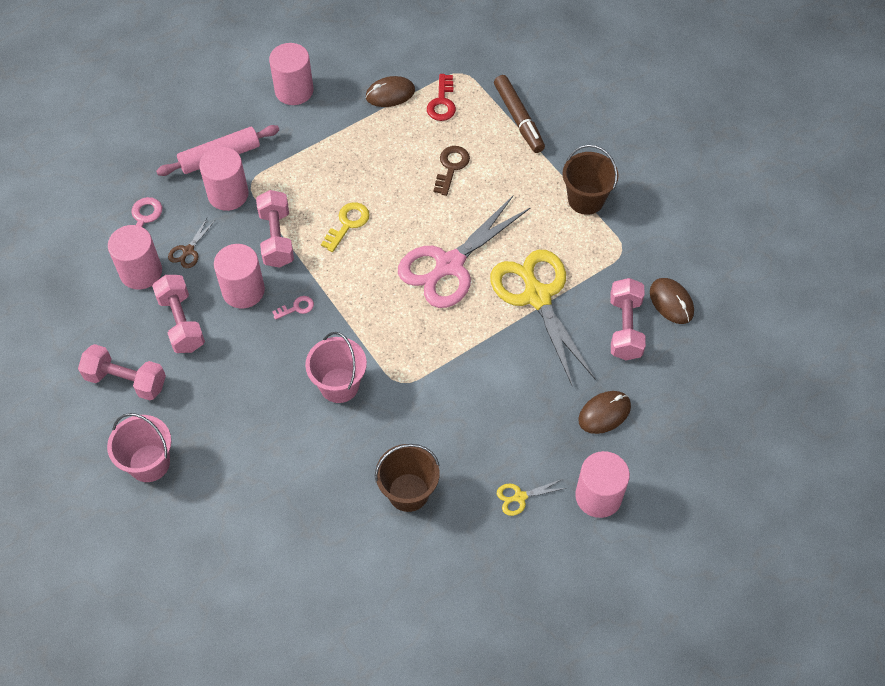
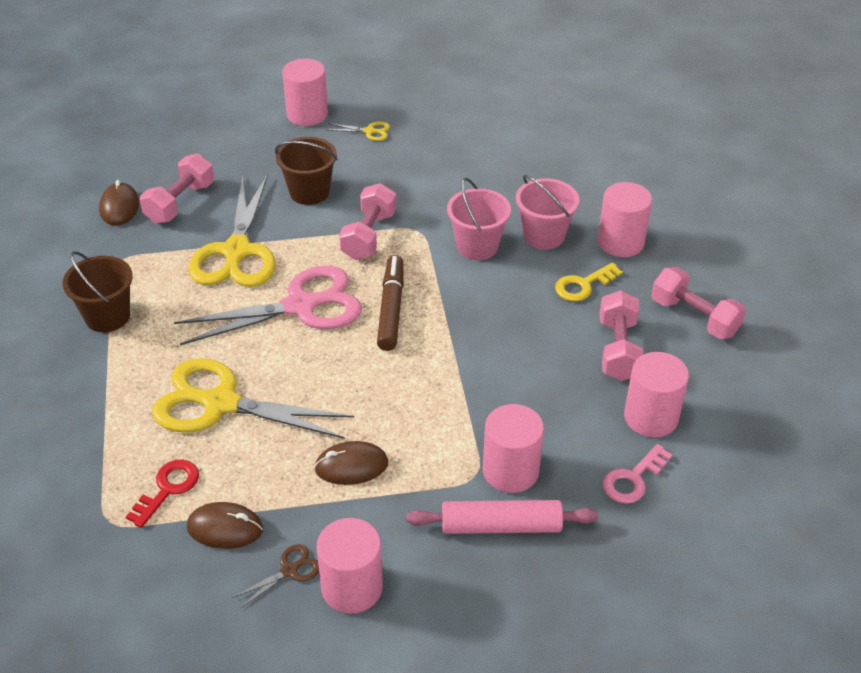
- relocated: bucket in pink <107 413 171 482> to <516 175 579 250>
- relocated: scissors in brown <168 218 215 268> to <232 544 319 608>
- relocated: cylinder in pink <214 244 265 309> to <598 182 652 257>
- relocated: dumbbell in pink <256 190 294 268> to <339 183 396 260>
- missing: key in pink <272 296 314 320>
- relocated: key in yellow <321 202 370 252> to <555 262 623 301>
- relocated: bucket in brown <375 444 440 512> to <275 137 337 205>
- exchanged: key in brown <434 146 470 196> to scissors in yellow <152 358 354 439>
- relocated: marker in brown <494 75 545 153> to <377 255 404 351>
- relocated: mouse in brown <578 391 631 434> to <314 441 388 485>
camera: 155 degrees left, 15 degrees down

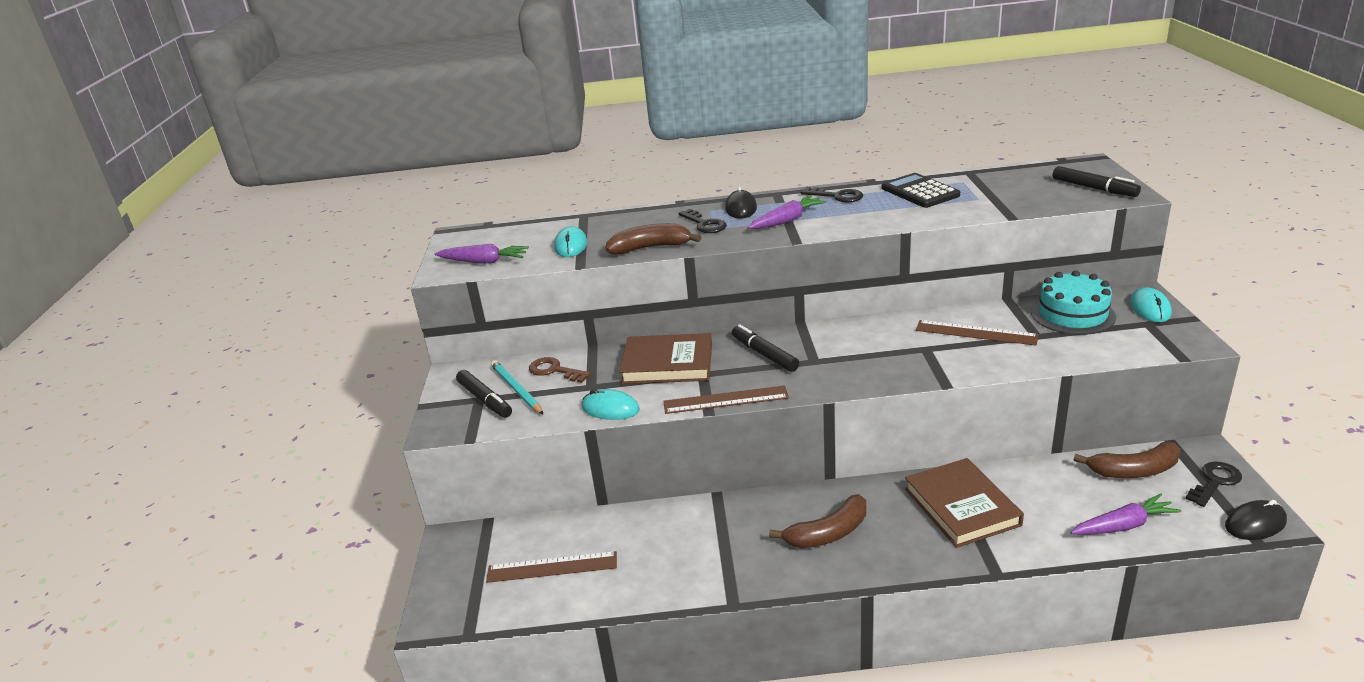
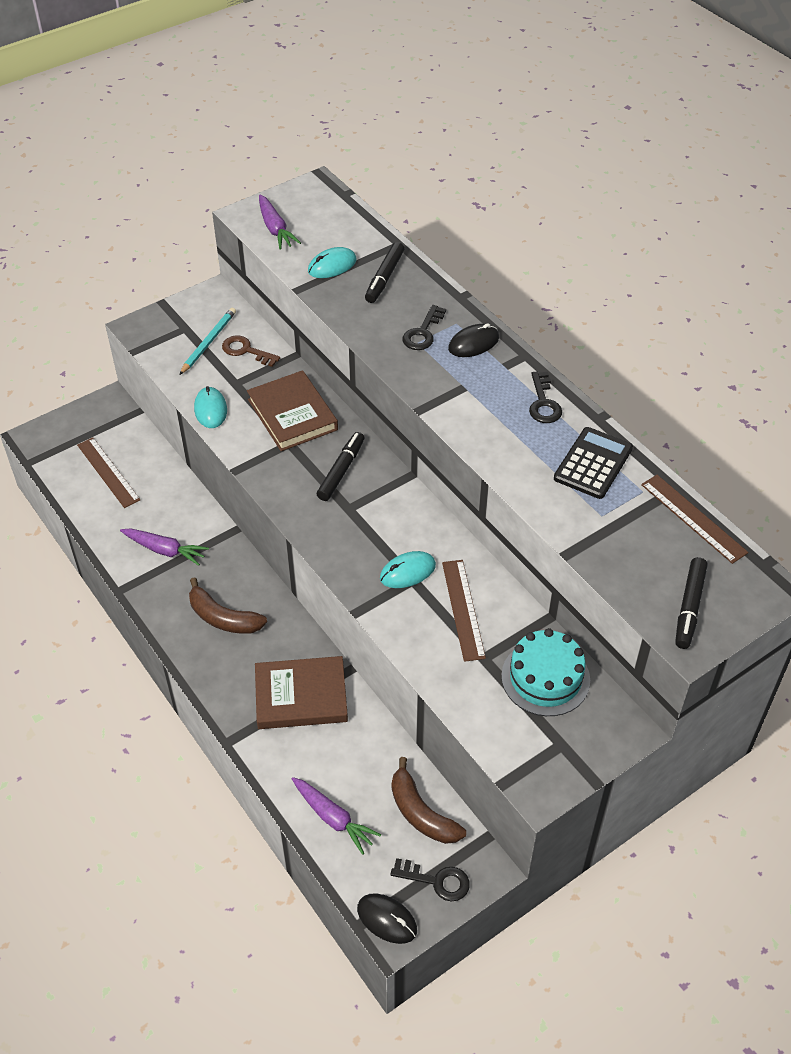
- relocated: marker in black <456 370 512 418> to <365 242 404 303>
- spun: key in brown <529 357 591 383> = <222 335 280 367> 60 degrees counterclockwise
- missing: banana in brown <605 223 701 254>
- relocated: ruler in brown <664 385 789 414> to <641 475 748 564>
- relocated: carrot in purple <748 195 827 229> to <120 528 209 566>
- spun: book in brown <905 458 1024 548> = <255 656 348 729> 45 degrees clockwise
- relocated: mouse in turquoise <1130 287 1172 322> to <380 551 436 588>
camera: 55 degrees right, 20 degrees up

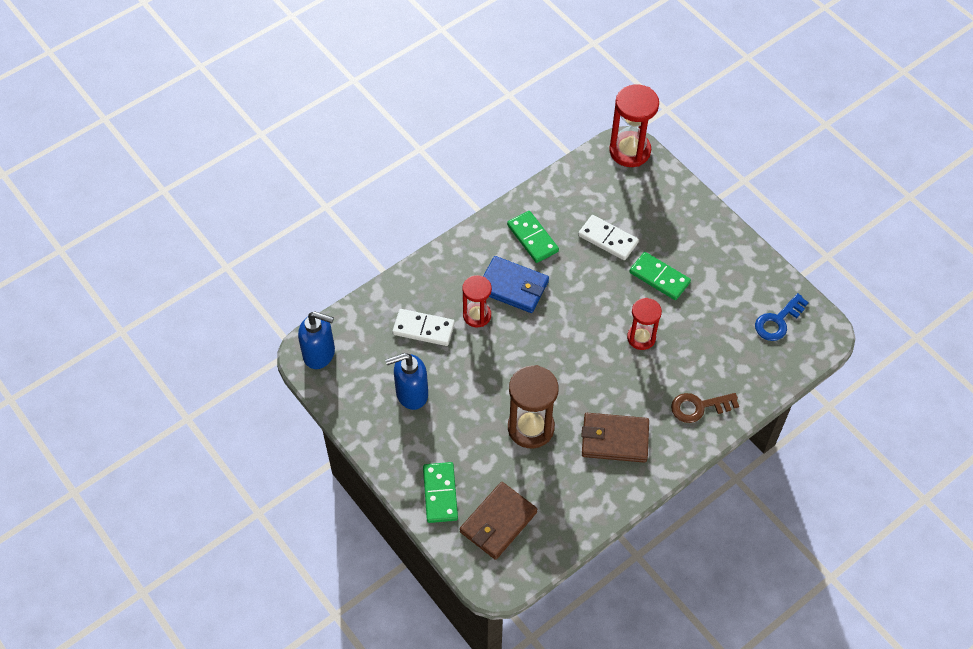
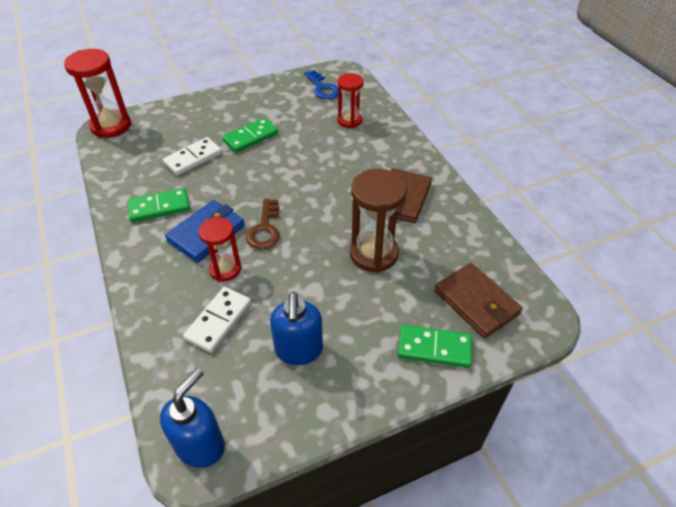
- relocated: hourglass in red <627 298 662 350> to <338 73 364 128>
- relocated: key in brown <671 393 739 423> to <246 199 280 250>
camera: 75 degrees left, 10 degrees down

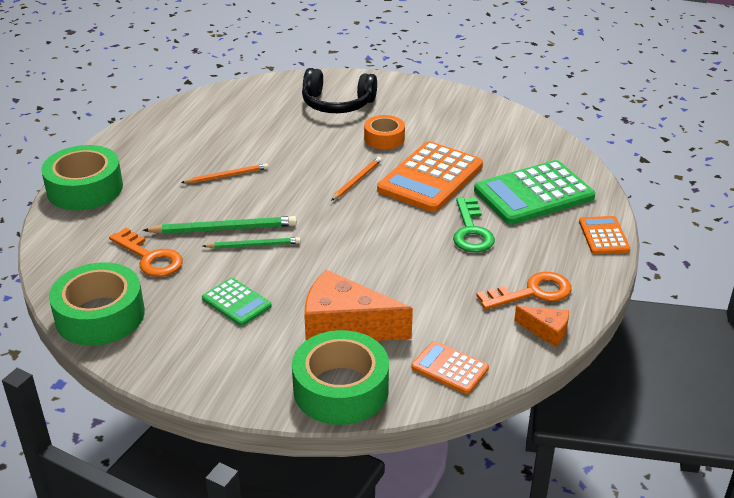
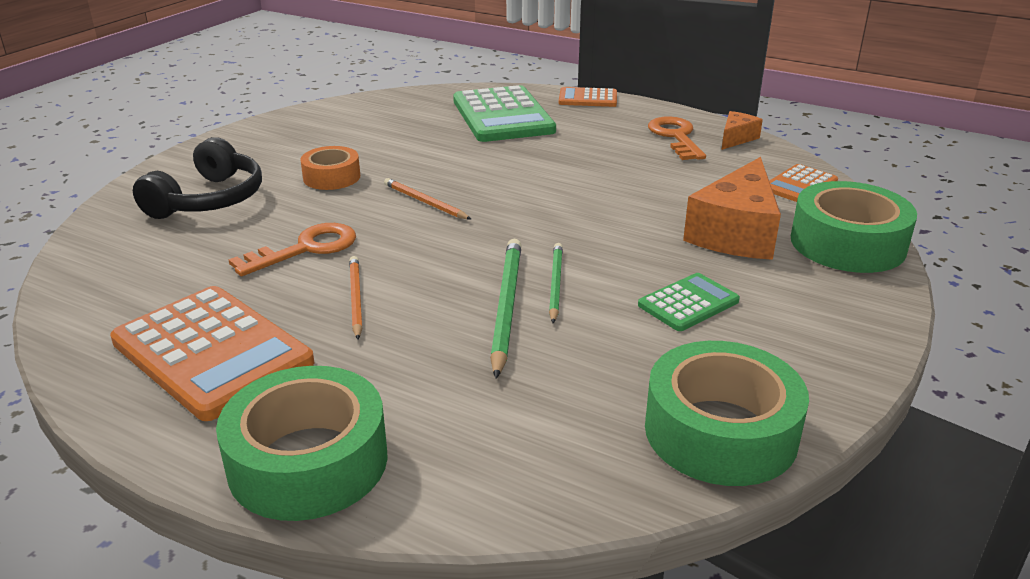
- relocated: key in orange <109 228 183 277> to <229 223 356 276>
- relocated: calculator in orange <377 141 483 212> to <110 286 314 421>
- missing: key in green <453 198 495 252>
camera: 80 degrees left, 5 degrees down

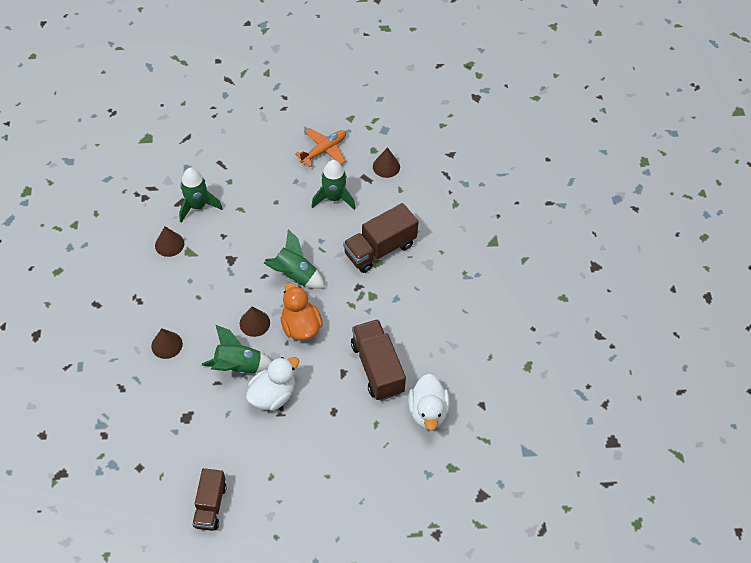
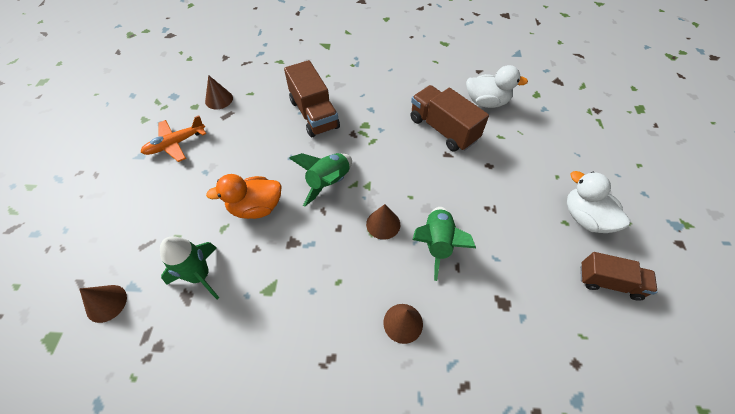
- relocated: cone in brown <155 226 184 257> to <80 285 127 323>
- relocated: duck in white <246 357 299 411> to <567 171 630 233>
- relocated: duck in orange <281 283 323 341> to <206 174 282 219>
- spun: plane in orange <295 128 346 167> = <141 116 206 162> 90 degrees counterclockwise
- missing: rocket in green <311 160 356 210>
- spun: truck in brown <351 319 406 401> = <411 85 489 152> 60 degrees clockwise
camera: 80 degrees left, 0 degrees up

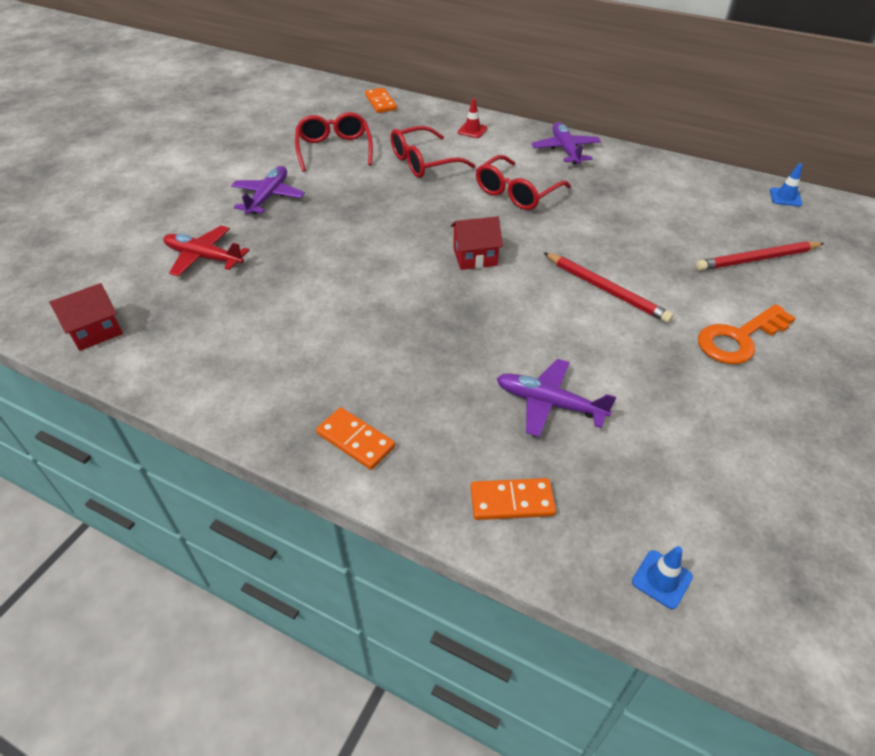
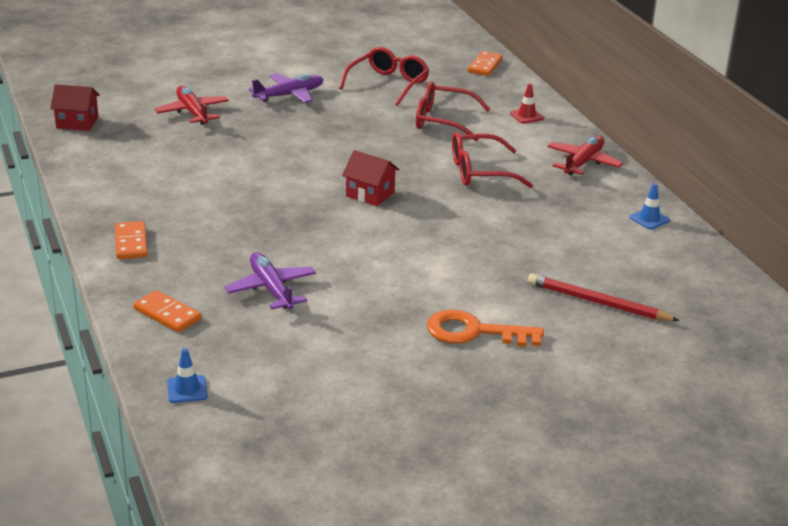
- colour: plane in purple <532 122 601 164> to plane in red <548 135 623 176>
- missing: pencil in red <544 253 674 323>
- relocated: traffic cone in blue <770 163 803 206> to <629 183 670 229>
camera: 40 degrees right, 15 degrees down

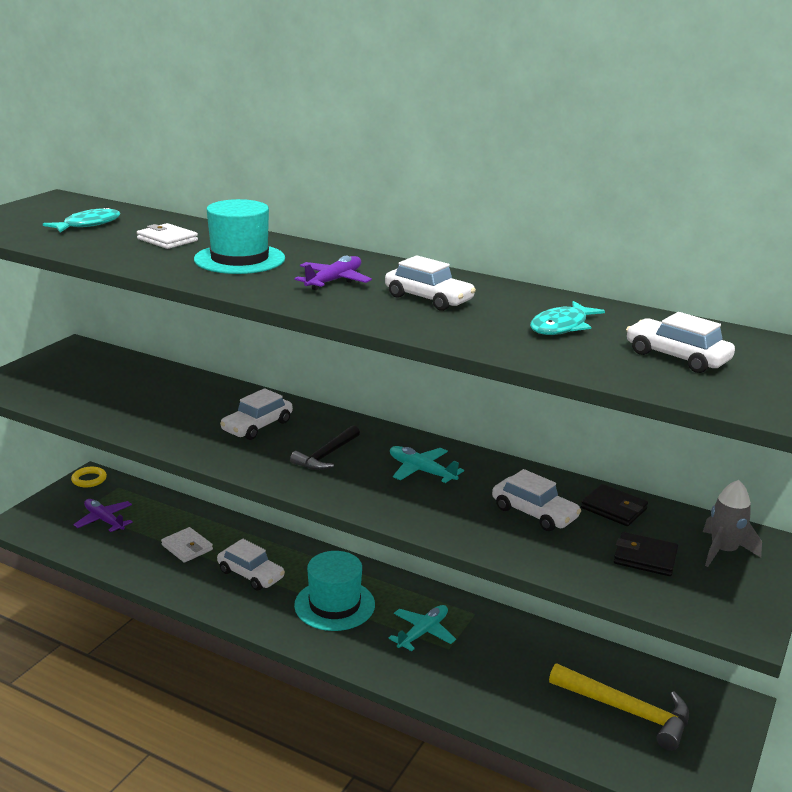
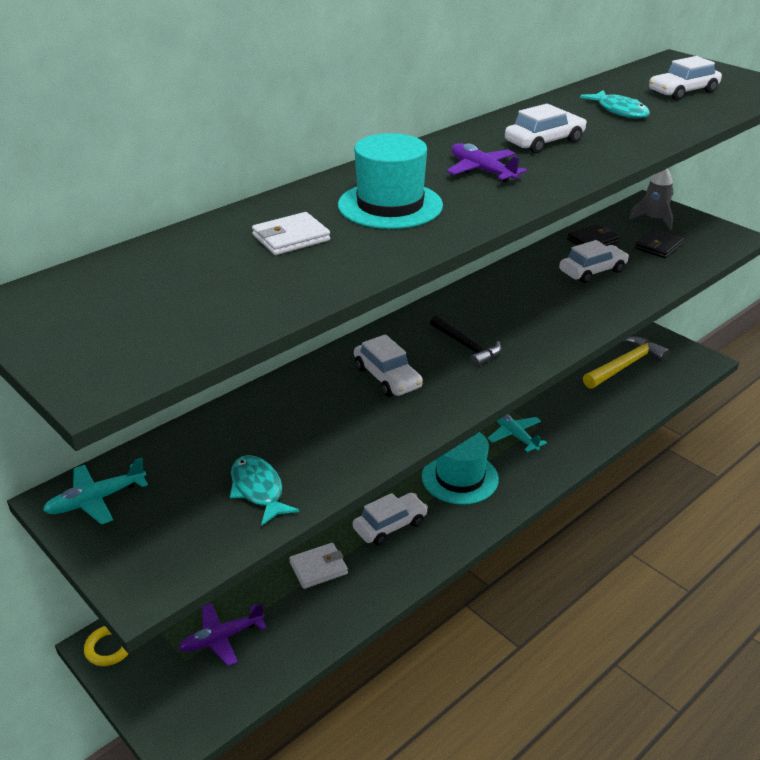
- relocated: fish in turquoise <43 207 121 232> to <230 455 299 526>
- relocated: plane in turquoise <390 446 464 483> to <43 457 148 525>
camera: 70 degrees left, 10 degrees up

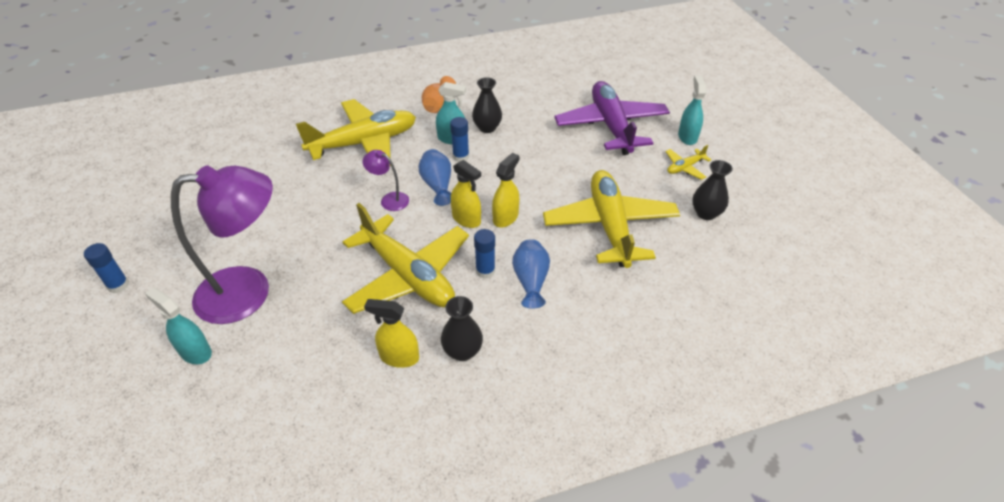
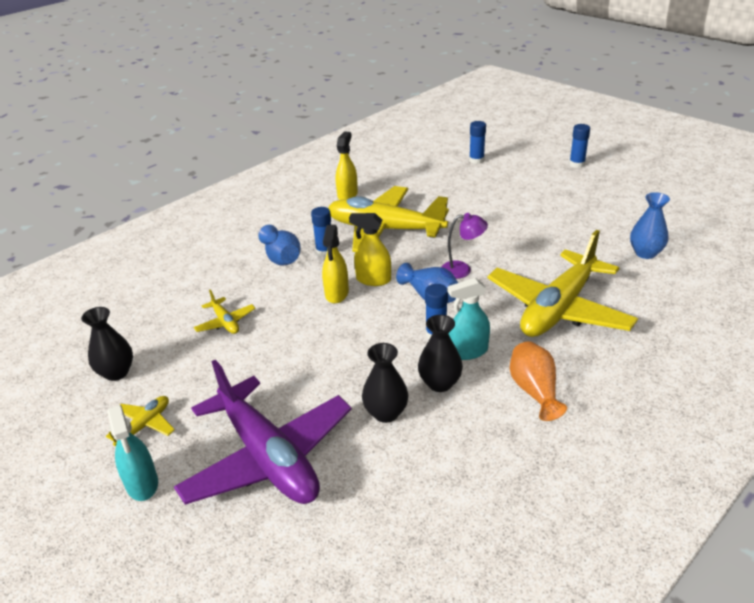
- exchanged: spray bottle in turquoise <145 288 212 364> to glue stick in blue <469 121 486 164>
- missing: lamp in purple <171 165 273 324>
- spun: spray bottle in yellow <364 299 419 368> = <336 131 358 200> 60 degrees counterclockwise
- relocated: vase in black <441 296 483 361> to <362 343 408 423>
- size: plane in yellow <543 170 680 268> = <194 290 255 334> x0.42
- appeared: vase in blue <630 192 670 259>
camera: 155 degrees right, 10 degrees down

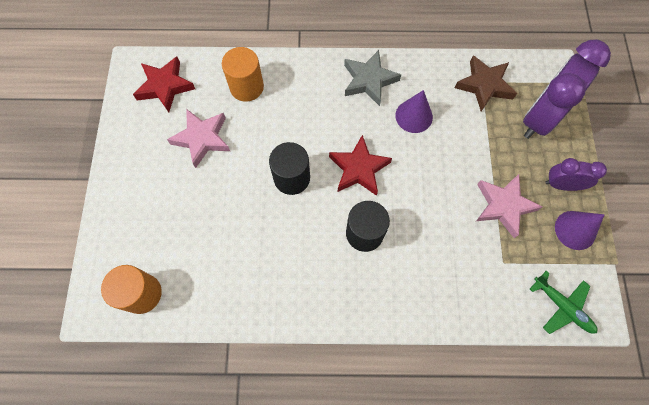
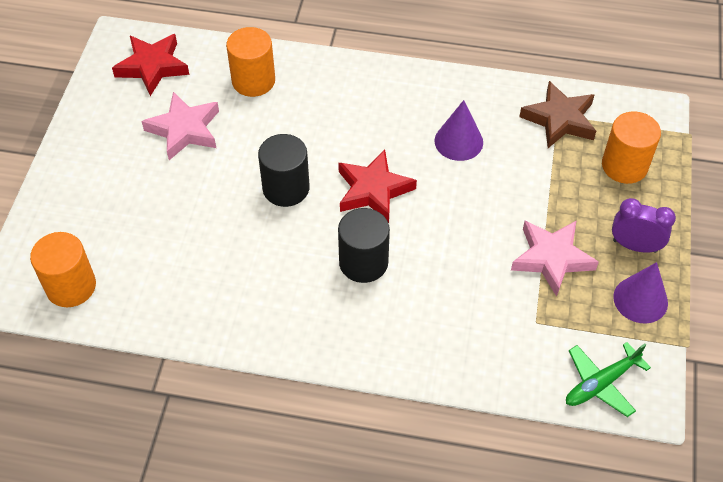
- missing: star in grey <344 50 401 106>
- exchanged: clock in purple <523 40 611 139> to cylinder in orange <602 111 661 184>
- spun: plane in green <530 271 598 334> = <566 342 651 417> 90 degrees clockwise
camera: 10 degrees right, 15 degrees down

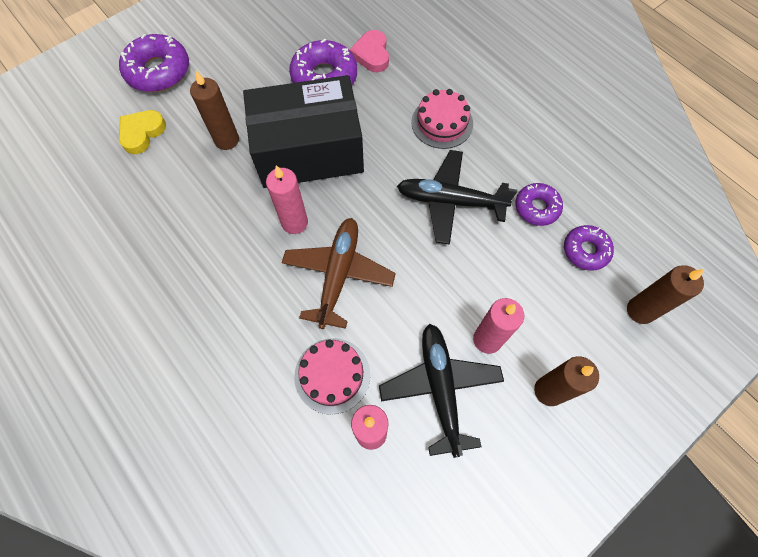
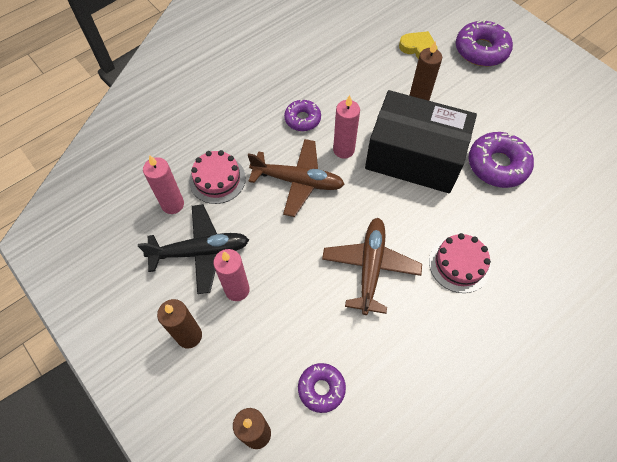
- spun: box in black <243 75 364 188> = <365 90 477 193> 60 degrees counterclockwise
- missing: heart in pink <350 30 389 72>
- colour: plane in black <397 150 517 245> to plane in brown <322 218 422 315>
- relocated: donut in purple <515 183 563 226> to <284 100 321 131>
camera: 90 degrees right, 5 degrees down

